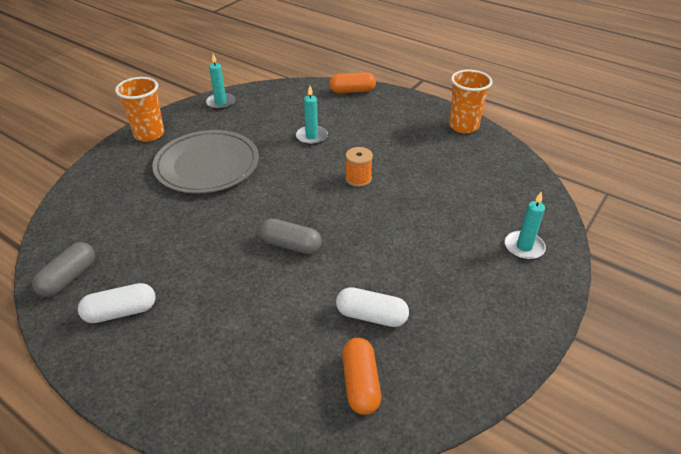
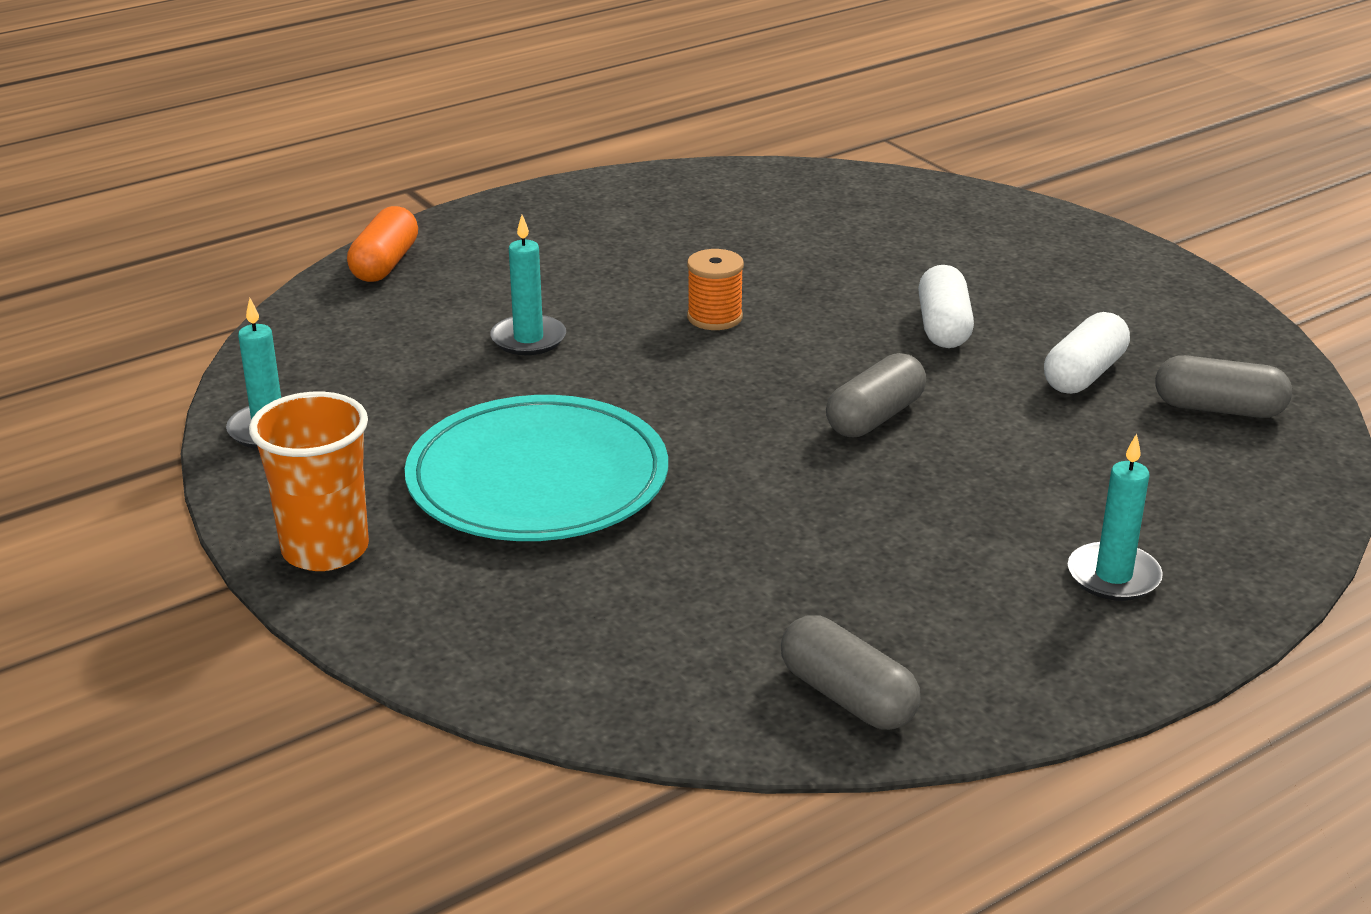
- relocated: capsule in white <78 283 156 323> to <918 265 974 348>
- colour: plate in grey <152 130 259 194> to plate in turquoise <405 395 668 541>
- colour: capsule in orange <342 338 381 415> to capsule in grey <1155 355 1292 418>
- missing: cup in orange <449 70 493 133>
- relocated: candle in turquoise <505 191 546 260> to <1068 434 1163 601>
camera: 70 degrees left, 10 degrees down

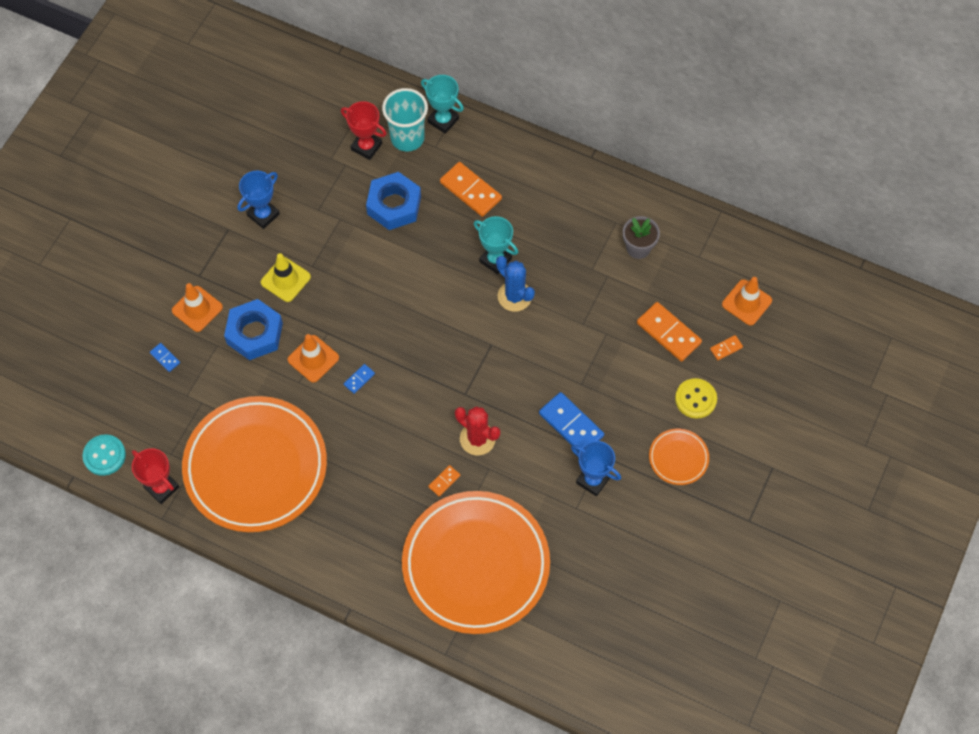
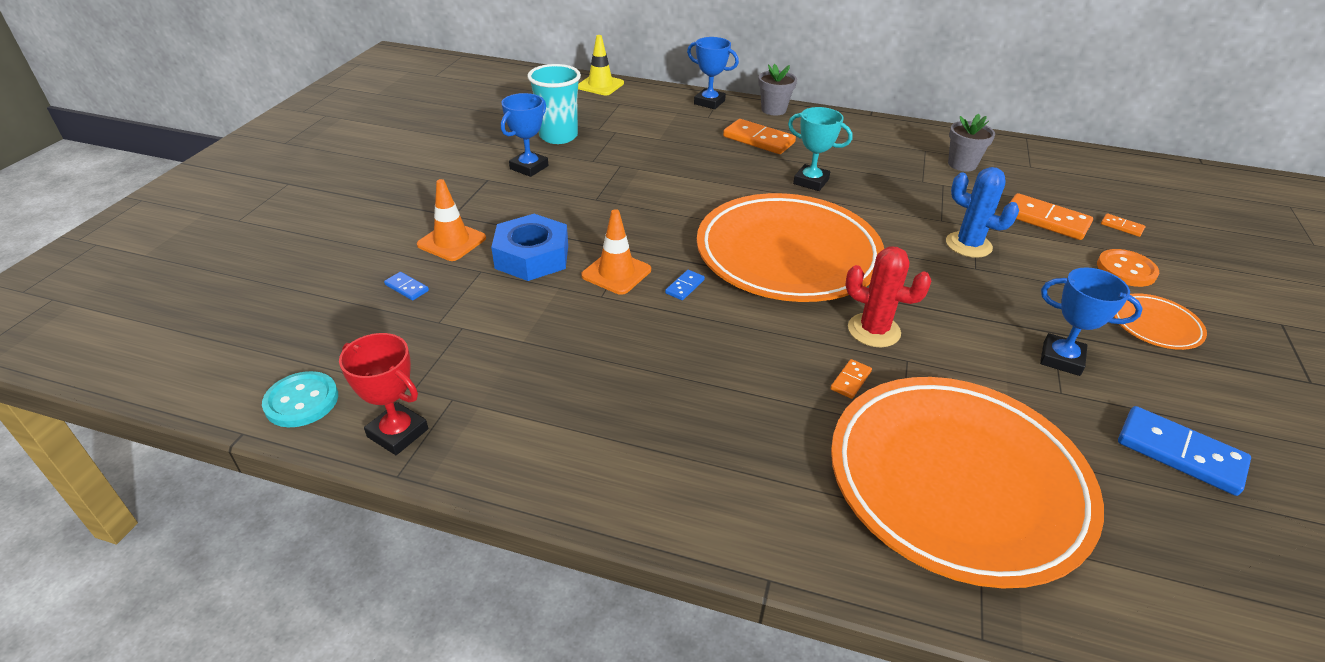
- relocated: plate in orange <182 396 327 532> to <697 193 884 302>
- relocated: traffic cone in yellow <261 253 311 302> to <578 35 624 95>
- missing: trophy in red <341 101 387 160>
- missing: nut in blue <366 172 421 230>
- relocated: cup in turquoise <382 88 428 151> to <527 64 581 144>
- colour: trophy in turquoise <421 75 464 134> to trophy in blue <687 37 739 109>
- relocated: cactus in blue <496 256 535 312> to <946 167 1019 258>
- relocated: domino in blue <539 392 604 452> to <1118 406 1251 496>
- colour: button in yellow <675 378 717 419> to button in orange <1097 249 1159 287>
- spun: domino in orange <710 335 743 360> = <1101 213 1145 237> 75 degrees clockwise
- missing: traffic cone in orange <722 277 772 325>
- appeared: flower pot in grey <758 64 797 116>
camera: 10 degrees left, 25 degrees down

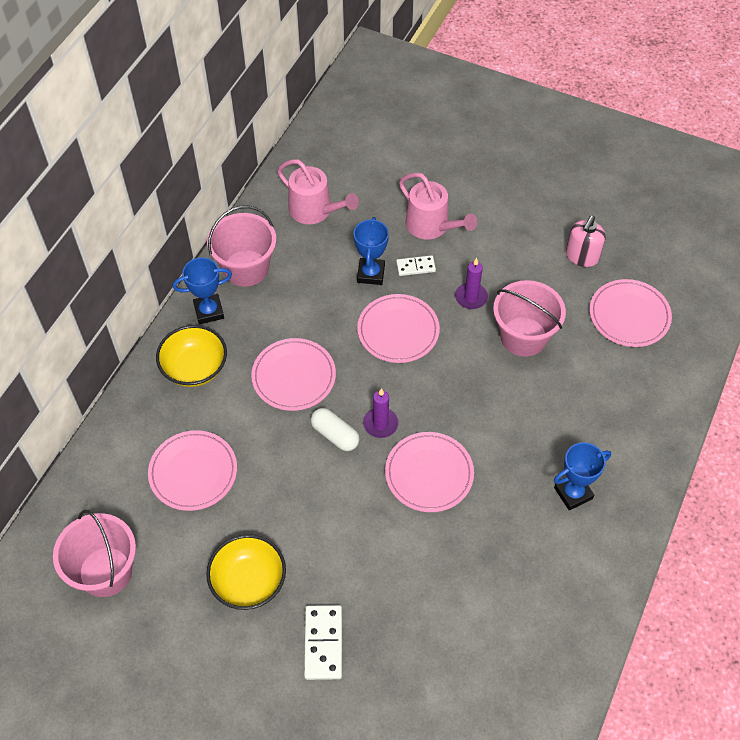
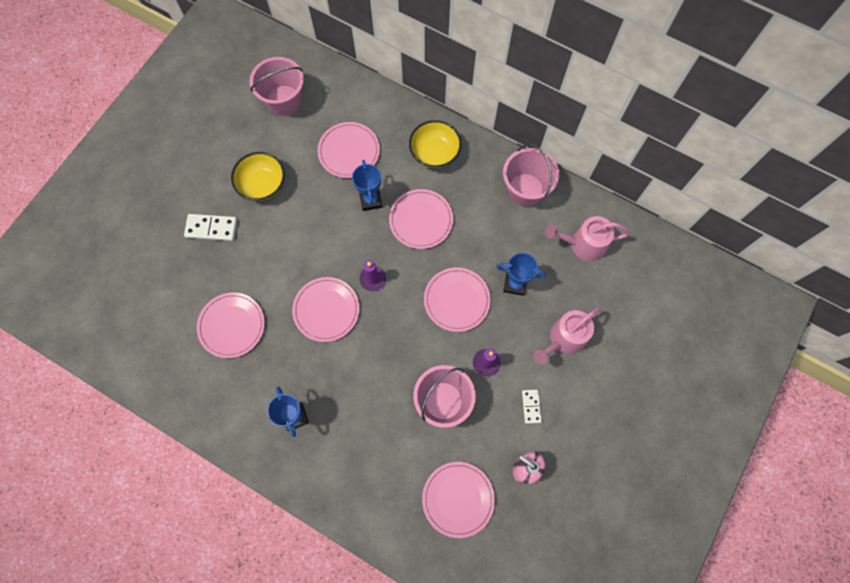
- relocated: trophy in blue <173 257 232 324> to <352 160 383 211>
- spun: watering can in pink <277 159 359 224> = <545 216 630 261> 45 degrees clockwise
- missing: capsule in white <311 408 360 451>
- relocated: domino in white <396 255 436 276> to <522 389 542 424>
- appeared: plate in pink <197 292 265 358>
camera: 95 degrees right, 15 degrees up

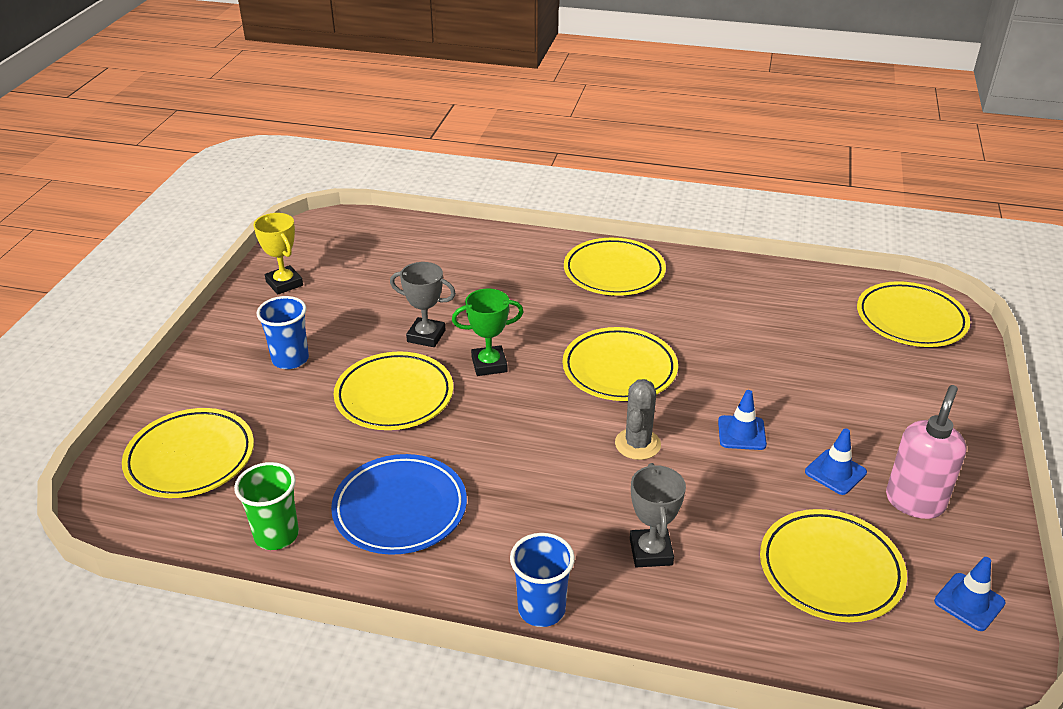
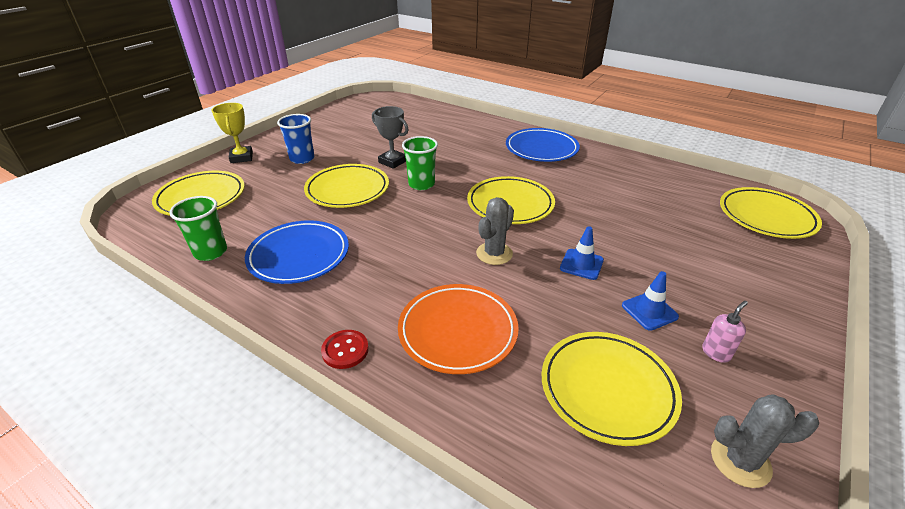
- relocated: trophy in yellow <253 213 303 294> to <212 103 253 163>
- exchanged: trophy in green <452 289 524 376> to cup in green <402 136 438 190>
- exchanged: cup in blue <510 533 575 627> to button in red <321 330 369 369>
- colour: plate in yellow <564 238 666 296> to plate in blue <506 128 580 162>
- exchanged: trophy in grey <630 463 686 567> to plate in orange <398 284 519 374>
- size: soap dispenser in pink <886 385 967 519> = <702 301 748 363> x0.52
- exchanged: traffic cone in blue <934 557 1006 631> to cactus in grey <711 394 819 488>
camera: 20 degrees right, 0 degrees up

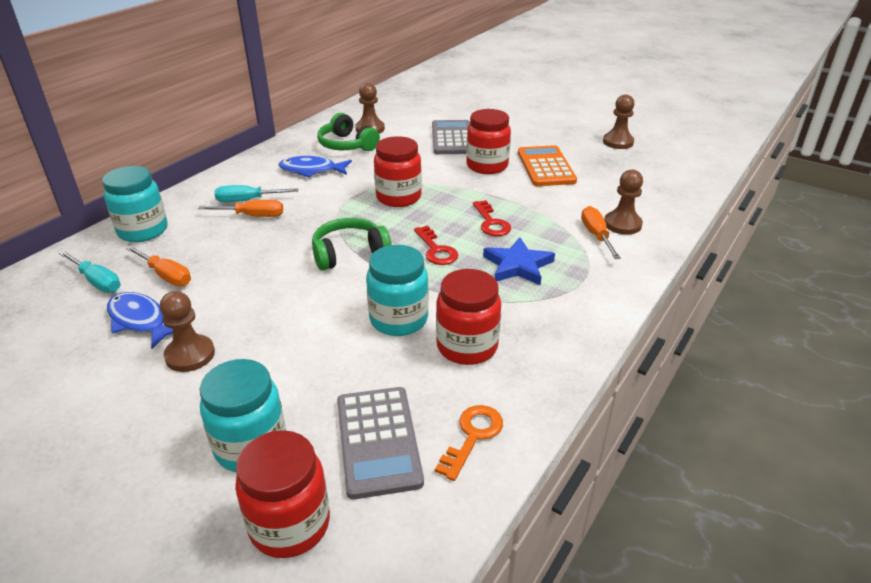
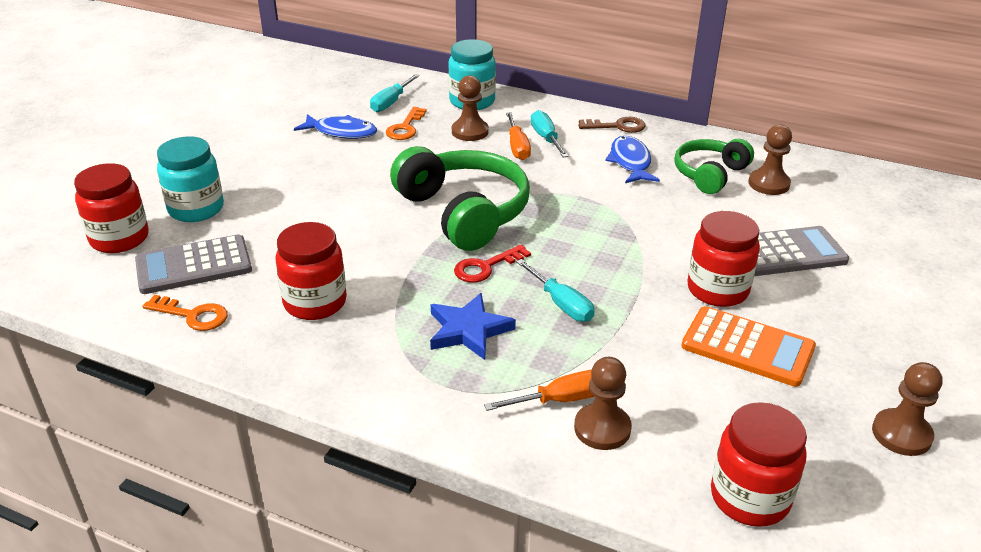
- spun: fish in blue <107 292 173 349> = <294 114 377 139> 75 degrees clockwise
- exchanged: screwdriver in orange <126 246 191 286> to key in orange <386 107 426 140>
- relocated: pawn in brown <160 291 215 372> to <452 75 489 141>
- size: headphones in green <312 218 392 271> = <390 146 530 251> x1.65
- missing: jar in turquoise <366 245 429 336>
- relocated: jar in red <374 136 422 207> to <711 402 807 527>
- exchanged: key in red <473 200 511 236> to screwdriver in turquoise <516 259 595 322>
- spun: calculator in orange <518 145 577 186> = <681 306 816 387> 45 degrees clockwise
- appeared: key in brown <579 117 646 133>
camera: 80 degrees right, 0 degrees up

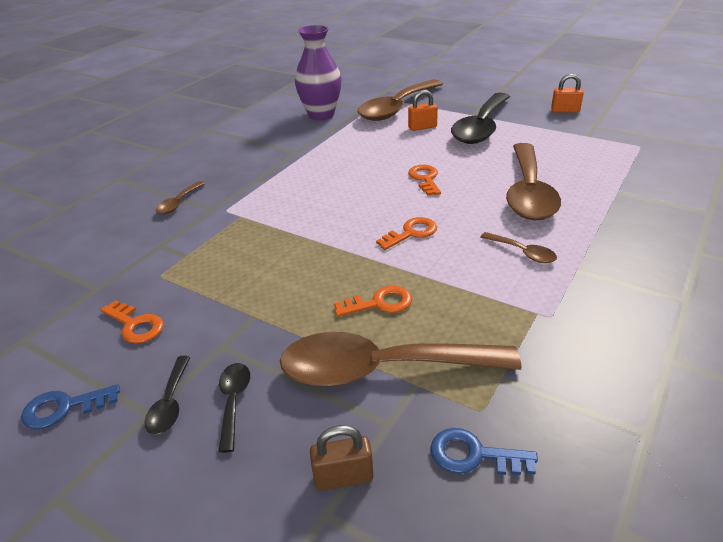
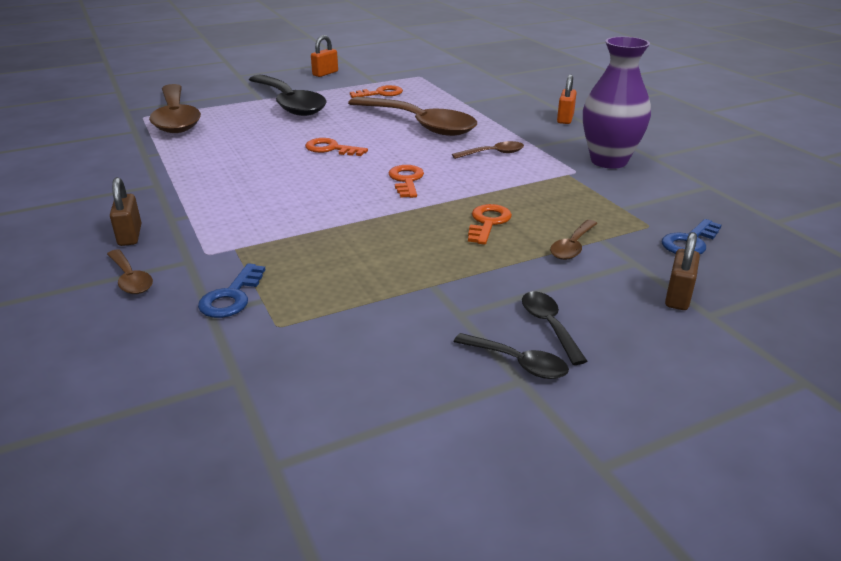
- relocated: key in blue <21 384 120 429> to <198 263 266 318>
- relocated: key in orange <101 300 163 344> to <350 85 403 98>
- spun: spoon in black <218 363 250 453> = <522 291 587 365> 45 degrees clockwise
- size: spoon in brown <280 332 521 387> = <550 220 598 260> x0.43
- relocated: vase in purple <295 25 342 121> to <583 36 651 169>
- relocated: padlock in orange <408 90 438 131> to <557 74 577 124>
- appeared: padlock in brown <110 177 141 246>
camera: 60 degrees left, 5 degrees down

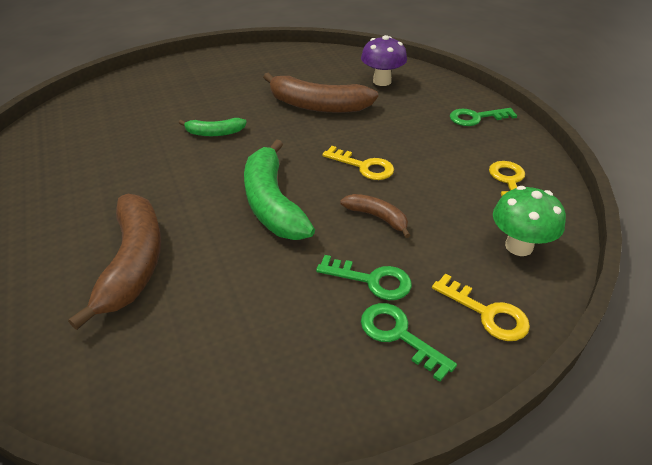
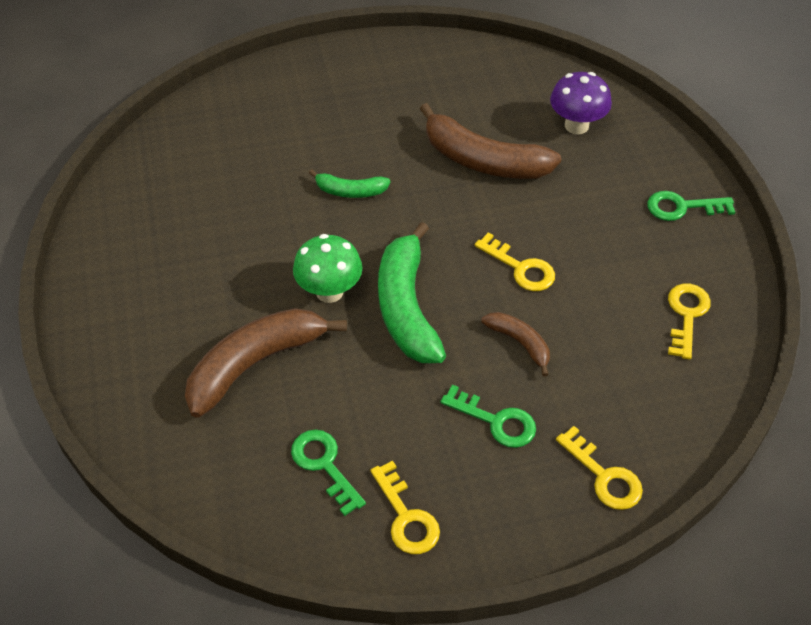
- spun: banana in brown <68 194 161 330> = <185 308 347 418> 135 degrees counterclockwise
- relocated: key in green <361 303 457 382> to <291 430 366 516>
- relocated: mushroom in green <493 186 566 256> to <293 234 362 303>
- appeared: key in yellow <370 461 440 554>
camera: 10 degrees right, 10 degrees up

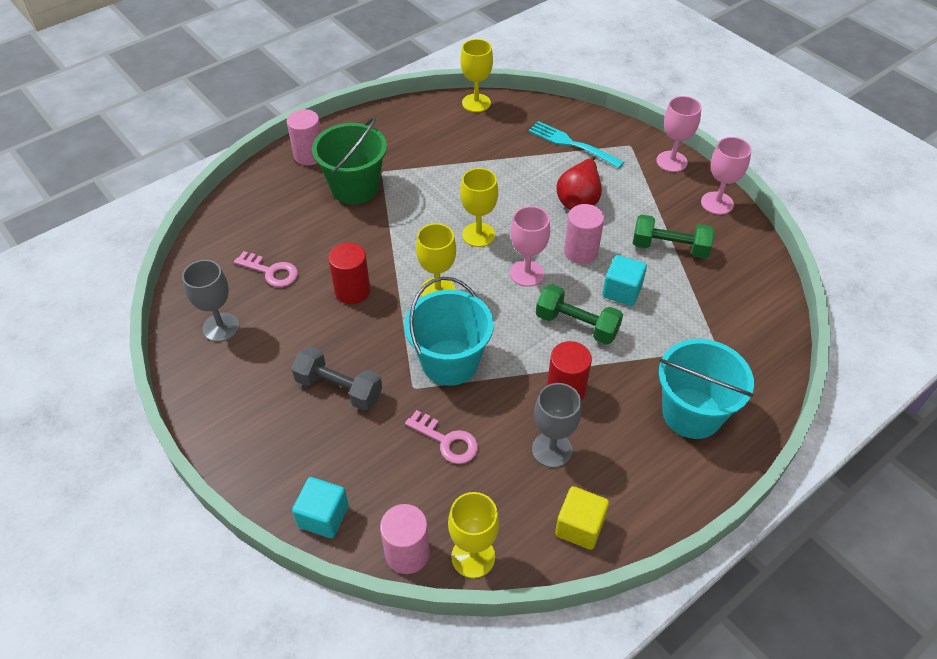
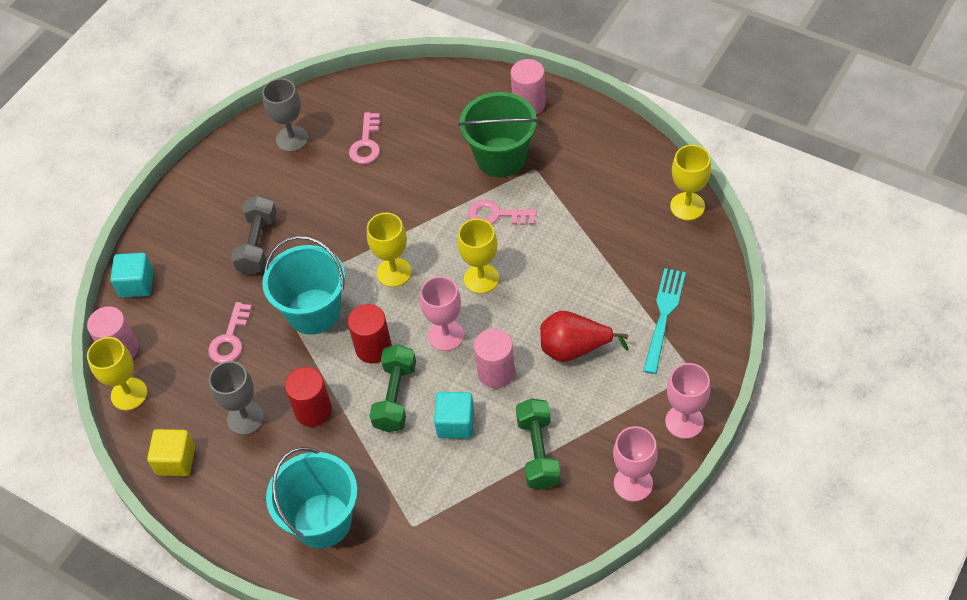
- relocated: cylinder in red <328 243 370 304> to <348 304 392 363>
- appeared: key in pink <468 200 537 225>
camera: 75 degrees right, 5 degrees up

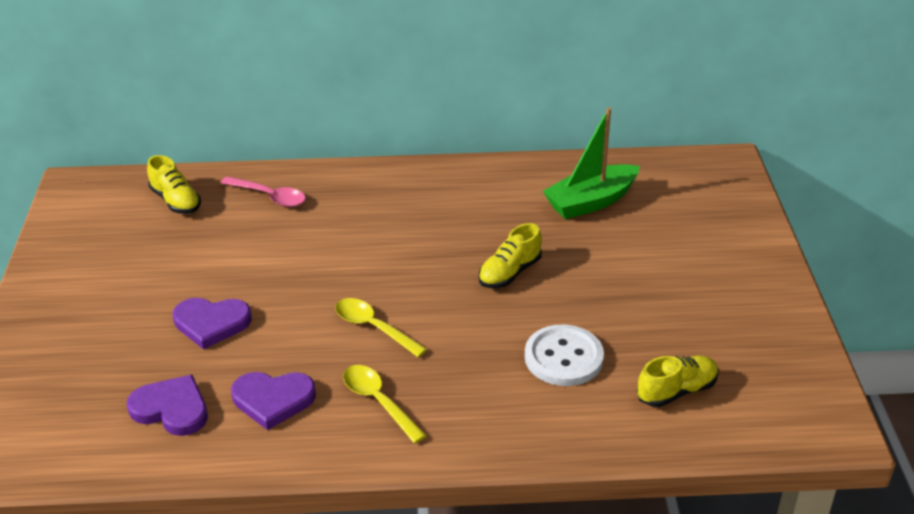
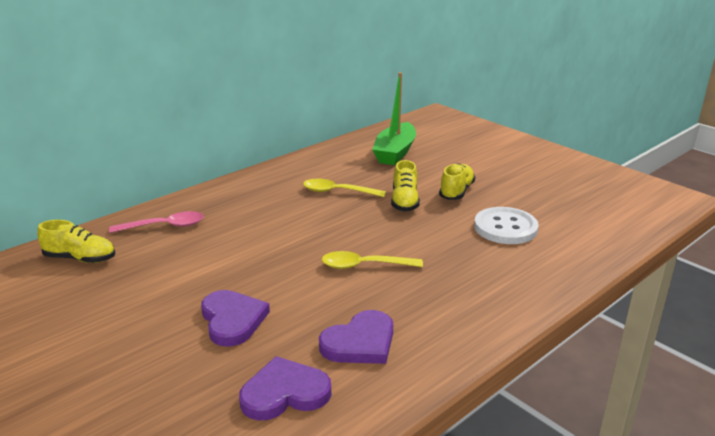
- spun: heart in purple <173 298 252 350> = <201 290 270 347> 75 degrees counterclockwise
- relocated: spoon in yellow <343 365 427 444> to <303 179 386 197>
- relocated: shoe in yellow <637 356 719 407> to <439 163 475 200>
camera: 40 degrees left, 10 degrees down

